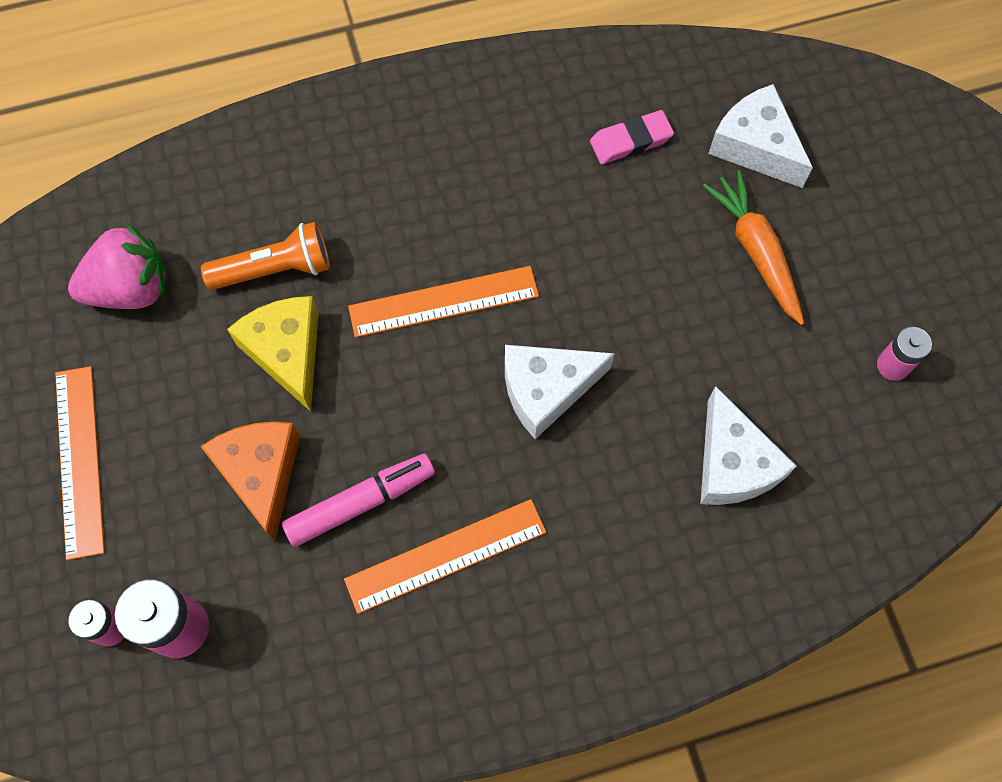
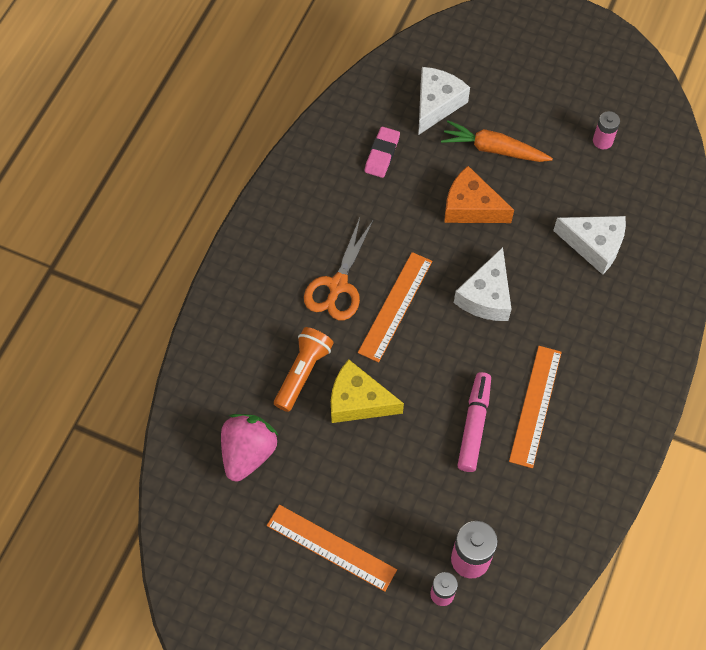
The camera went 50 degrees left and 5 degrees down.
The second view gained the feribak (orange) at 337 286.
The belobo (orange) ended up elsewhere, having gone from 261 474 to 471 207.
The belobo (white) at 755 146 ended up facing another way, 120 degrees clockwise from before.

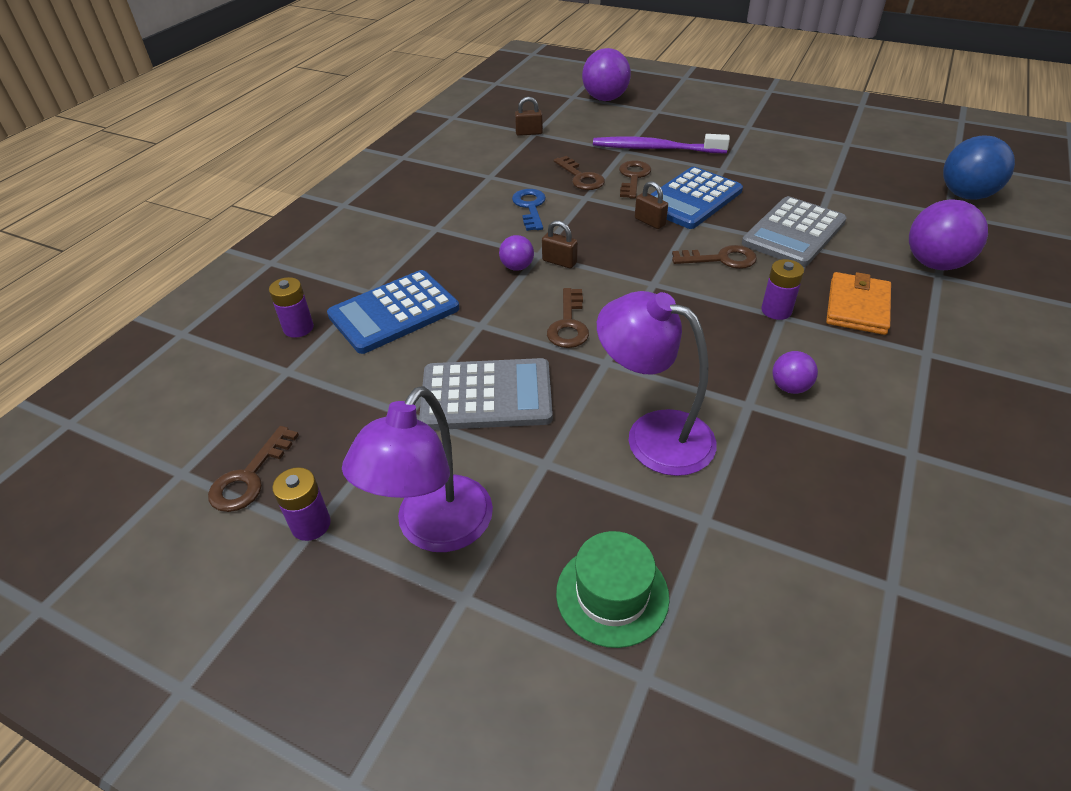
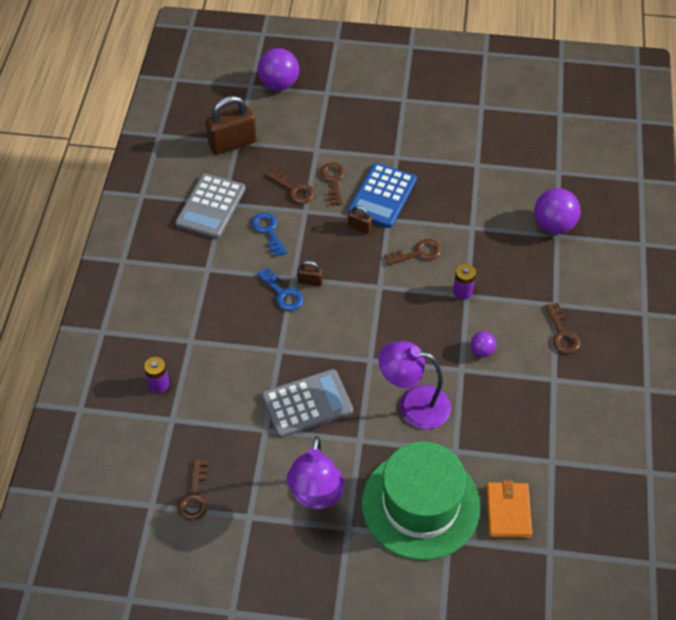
The camera went 20 degrees left and 10 degrees up.
The second view lost the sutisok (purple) at 311 524.
The second view lost the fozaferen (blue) at 394 312.
The second view lost the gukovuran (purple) at 655 149.
The second view lost the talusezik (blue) at 966 195.
The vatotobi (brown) ended up elsewhere, having gone from 568 324 to 562 333.
The fozaferen (grey) ended up elsewhere, having gone from 793 232 to 211 206.
The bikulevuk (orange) ended up elsewhere, having gone from 857 307 to 508 511.
Where the talusezik (purple) stood at 517 267, the vatotobi (blue) came to stand at 283 293.
The size of the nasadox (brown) at 529 133 changed by a factor of 2.08.
The size of the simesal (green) at 612 594 changed by a factor of 2.04.

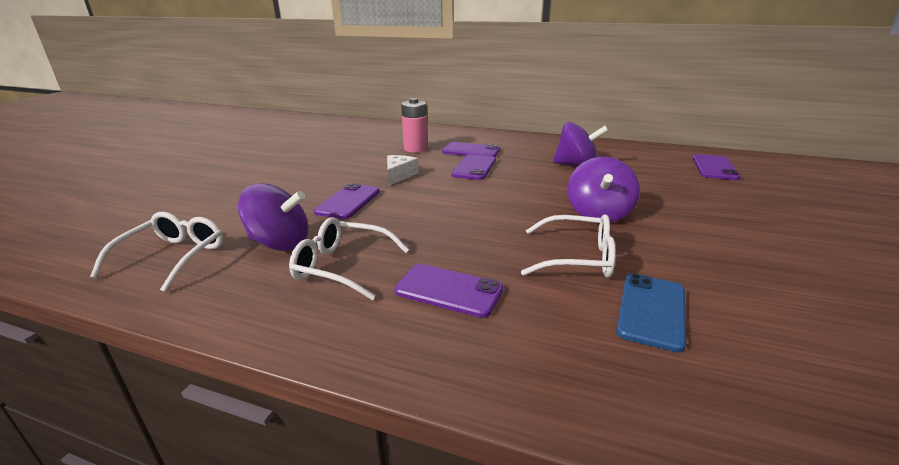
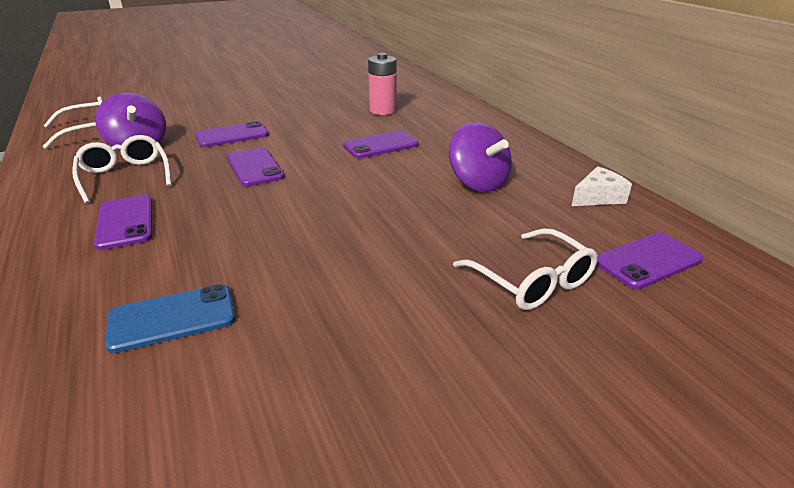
The camera went 45 degrees right and 5 degrees up.
The second view lost the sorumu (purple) at 598 214.
The belobo (white) ended up elsewhere, having gone from 399 175 to 598 197.
The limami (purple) ended up elsewhere, having gone from 471 151 to 255 167.
The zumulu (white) ended up elsewhere, having gone from 577 258 to 532 281.

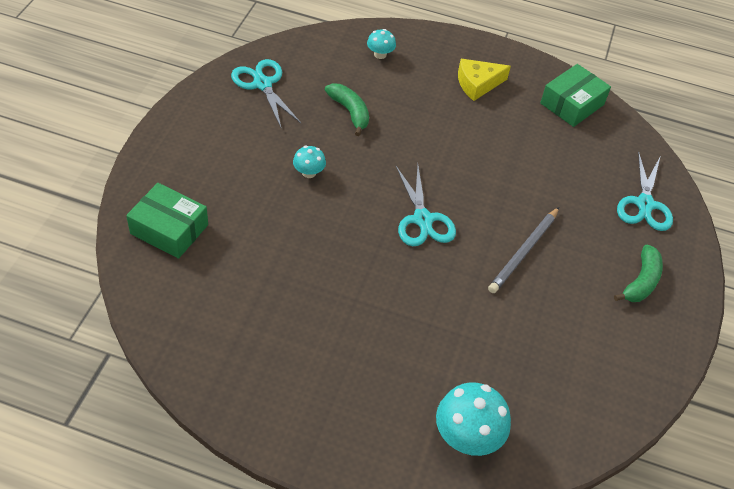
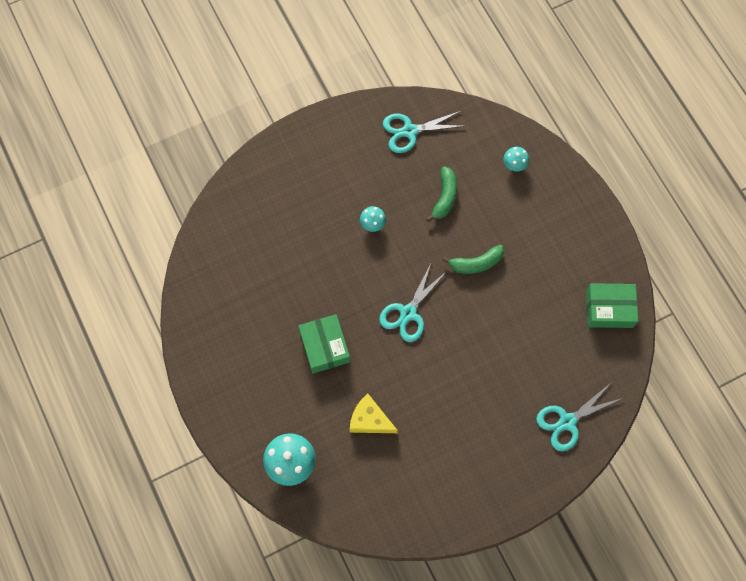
The camera went 50 degrees right and 20 degrees up.
The second view lost the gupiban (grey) at 524 252.
The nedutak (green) ended up elsewhere, having gone from 169 229 to 324 346.
The belobo (yellow) ended up elsewhere, having gone from 477 84 to 369 420.
The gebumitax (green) ended up elsewhere, having gone from 641 281 to 476 263.
The feribak (turquoise) at 262 84 ended up facing another way, 120 degrees counterclockwise from before.

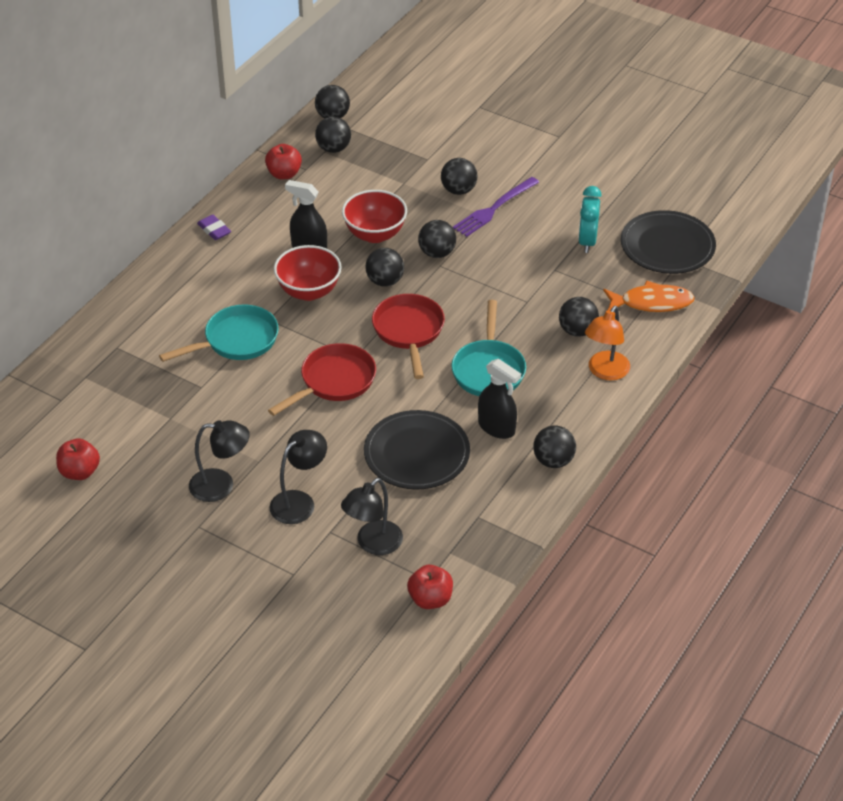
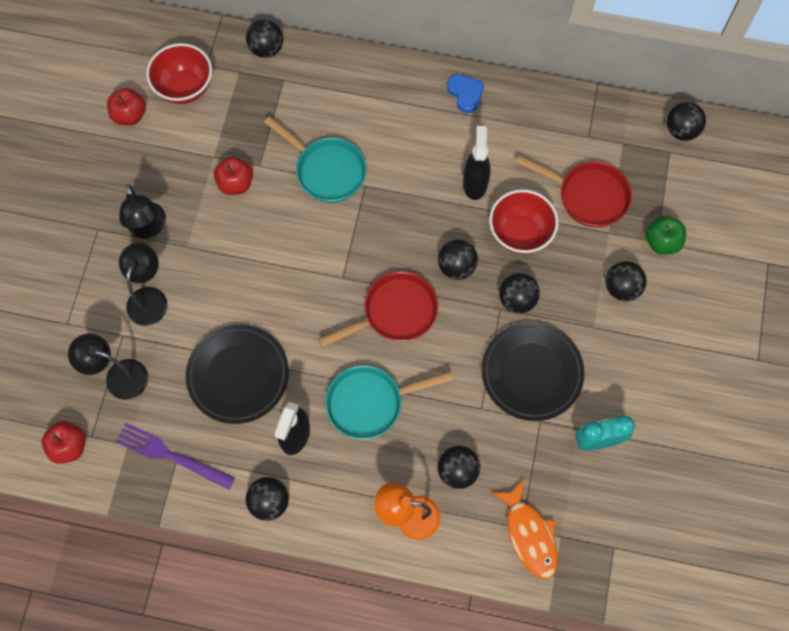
The camera went 70 degrees right and 25 degrees up.
The second view gained the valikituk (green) at 662 242.
The valikituk (red) ended up elsewhere, having gone from 284 174 to 235 183.
The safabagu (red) ended up elsewhere, having gone from 334 381 to 588 196.
The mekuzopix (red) ended up elsewhere, having gone from 309 291 to 185 88.
The talusezik (black) ended up elsewhere, having gone from 333 148 to 266 49.
The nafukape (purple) ended up elsewhere, having gone from 494 208 to 171 455.
The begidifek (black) ended up elsewhere, having gone from 667 246 to 531 372.
Where the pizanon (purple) stood at 214 230, the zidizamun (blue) came to stand at 465 94.
The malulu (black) at 299 502 ended up facing another way, 105 degrees counterclockwise from before.

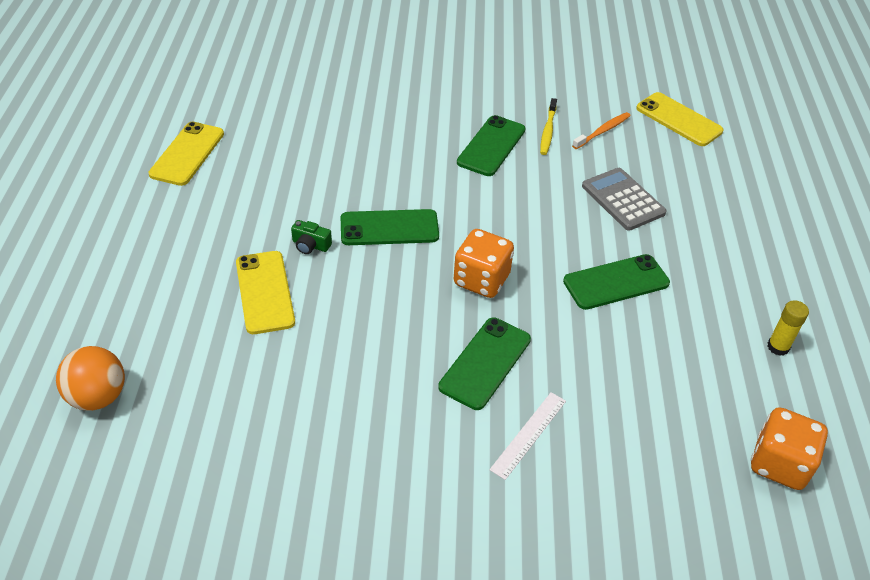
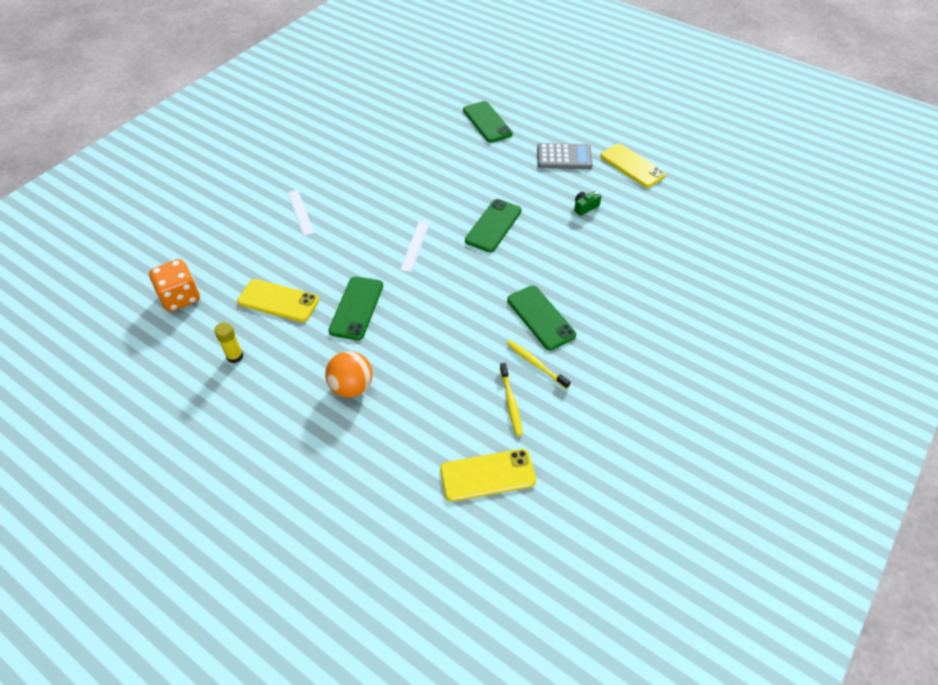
The camera went 125 degrees right and 5 degrees up.
The talusezik (orange) ended up elsewhere, having gone from 98 397 to 352 387.
The limami (yellow) ended up elsewhere, having gone from 264 292 to 278 301.
The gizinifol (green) ended up elsewhere, having gone from 310 245 to 585 207.
The limami (green) ended up elsewhere, having gone from 485 363 to 487 122.
The fozaferen (grey) ended up elsewhere, having gone from 623 200 to 564 157.
Where the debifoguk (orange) stood at 481 280, the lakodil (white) came to stand at 415 246.
What was the gukovuran (orange) at 602 131 turned into the gukovuran (yellow) at 511 402.

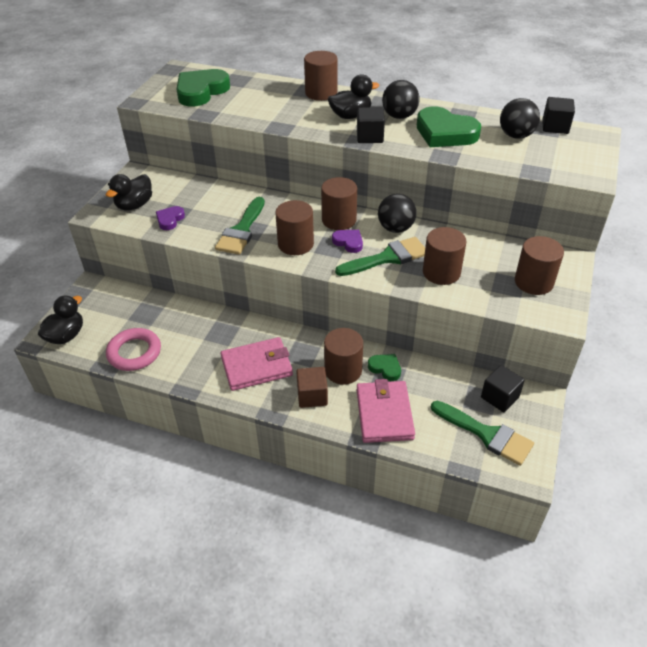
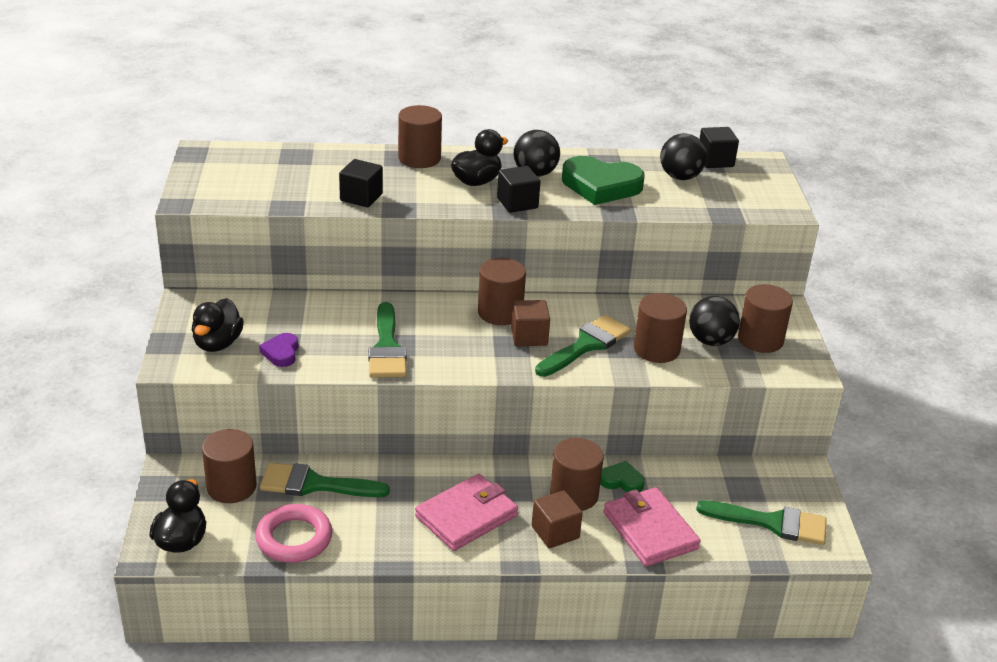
The camera went 25 degrees left and 10 degrees down.
The second view lost the zidizamun (green) at 201 91.
The second view gained the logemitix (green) at 315 484.
The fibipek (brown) ended up elsewhere, having gone from 295 244 to 231 487.
The talusezik (black) ended up elsewhere, having gone from 395 228 to 710 341.
The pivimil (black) ended up elsewhere, having gone from 499 397 to 361 197.
Where the zidizamun (purple) stood at 348 242, the pivimil (brown) came to stand at 529 336.

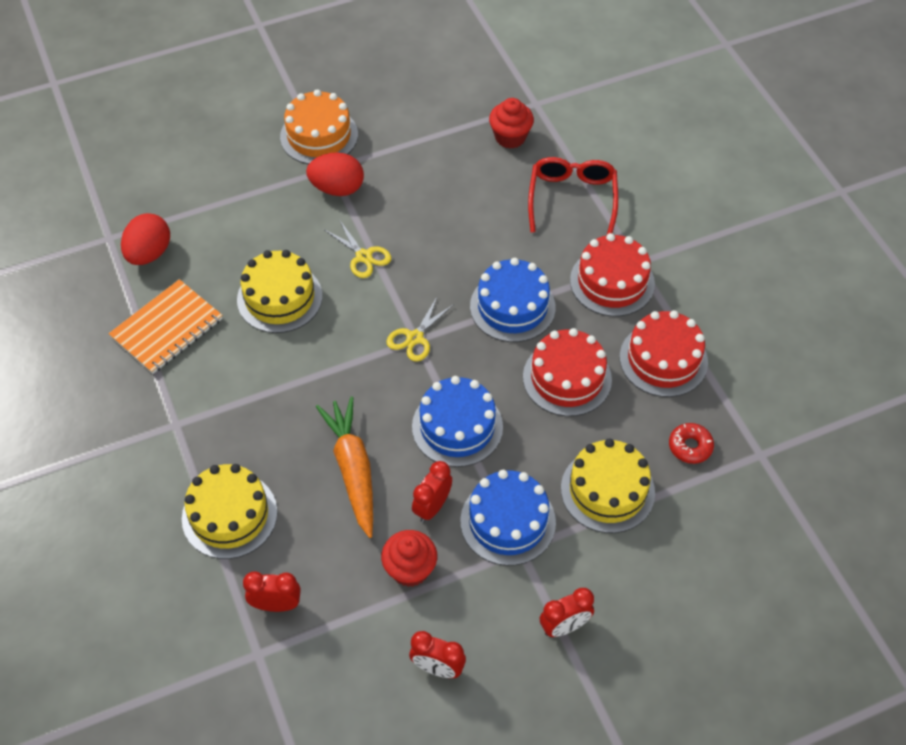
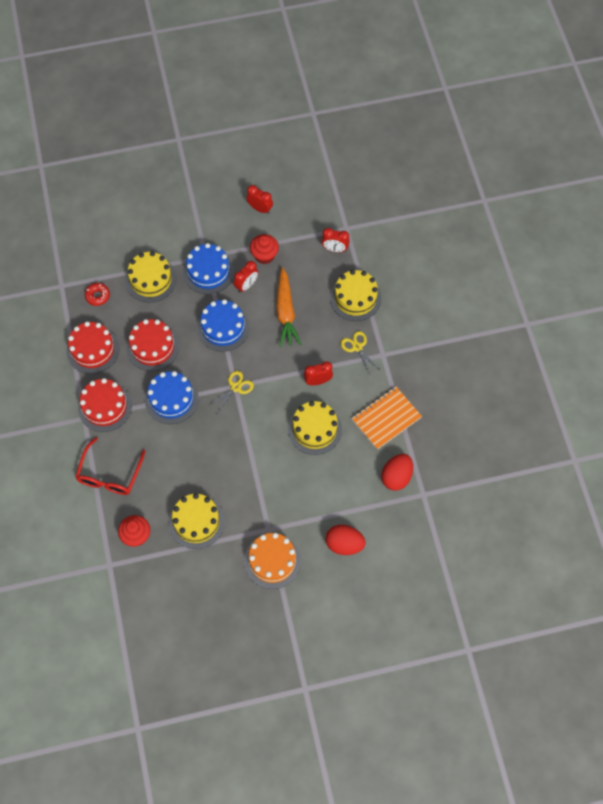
The camera went 170 degrees left and 10 degrees up.
The second view gained the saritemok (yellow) at 196 521.
The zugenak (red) ended up elsewhere, having gone from 337 188 to 344 544.
The feribak (yellow) ended up elsewhere, having gone from 363 256 to 357 347.
The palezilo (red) ended up elsewhere, having gone from 564 626 to 318 381.

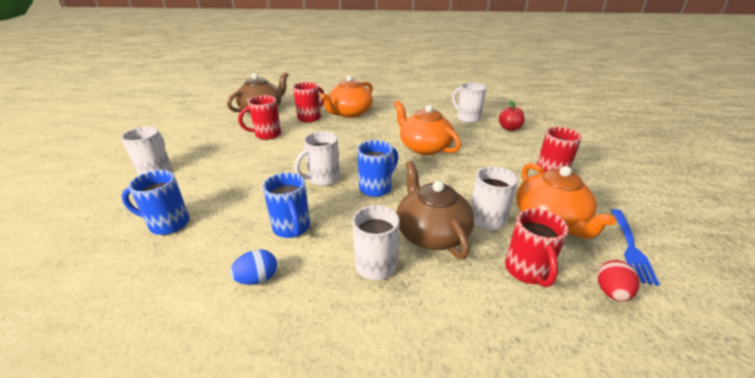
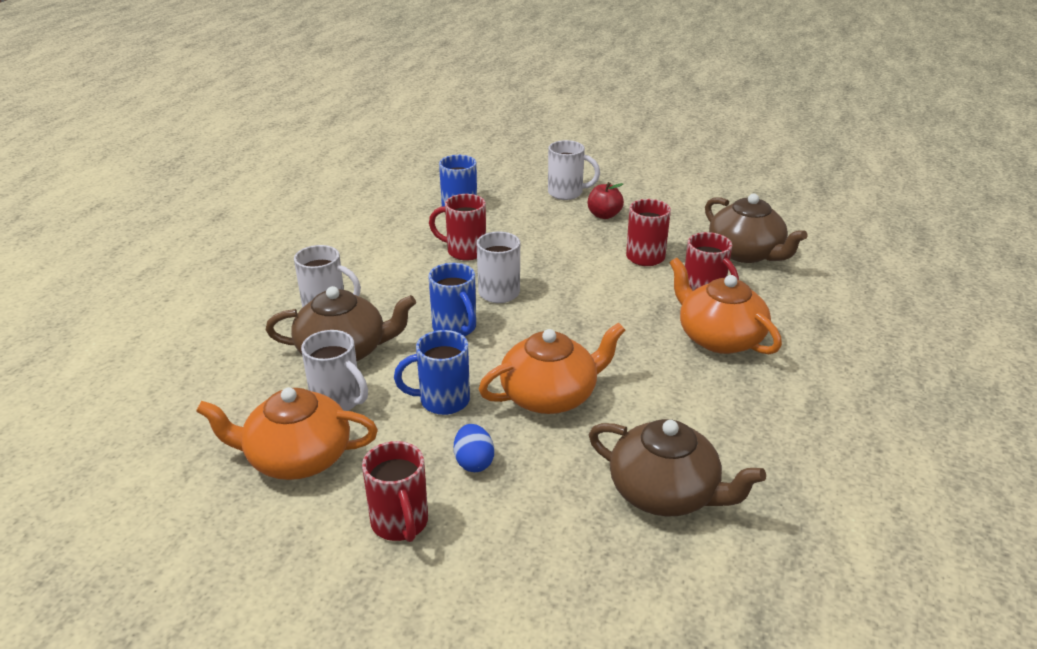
The camera went 105 degrees right and 0 degrees up.
The second view lost the zugenak (red) at 611 292.
The second view lost the nafukape (blue) at 630 246.
The zugenak (blue) ended up elsewhere, having gone from 257 279 to 474 462.
The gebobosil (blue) ended up elsewhere, having gone from 292 228 to 442 401.
The valikituk (red) ended up elsewhere, having gone from 509 128 to 604 215.
The gebobosil (red) ended up elsewhere, having gone from 527 271 to 464 251.
Where the gebobosil (white) stood at 467 118, the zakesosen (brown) came to stand at 665 493.

